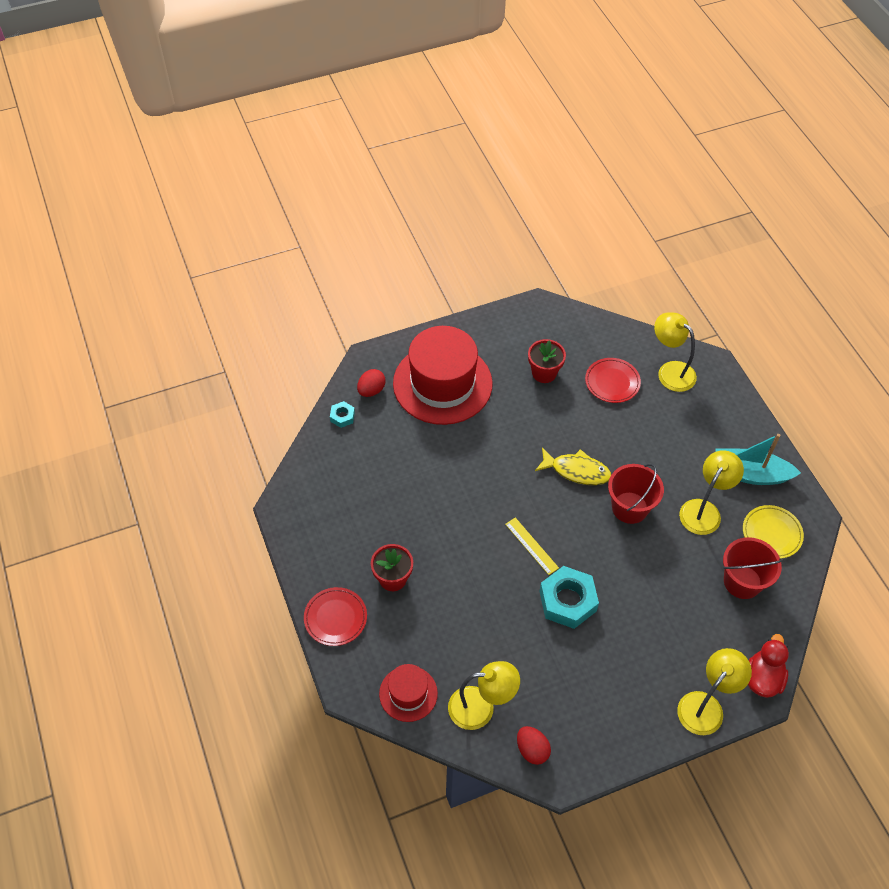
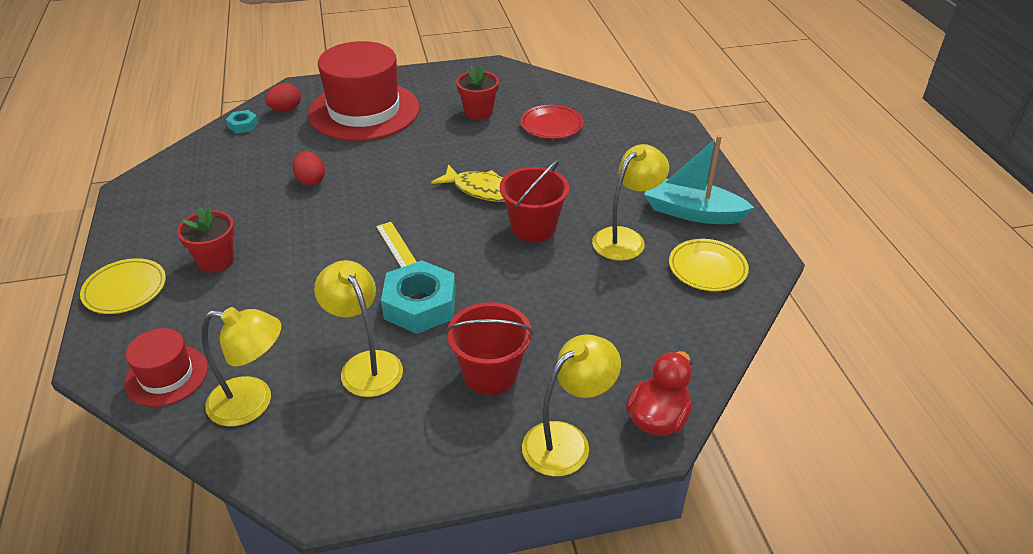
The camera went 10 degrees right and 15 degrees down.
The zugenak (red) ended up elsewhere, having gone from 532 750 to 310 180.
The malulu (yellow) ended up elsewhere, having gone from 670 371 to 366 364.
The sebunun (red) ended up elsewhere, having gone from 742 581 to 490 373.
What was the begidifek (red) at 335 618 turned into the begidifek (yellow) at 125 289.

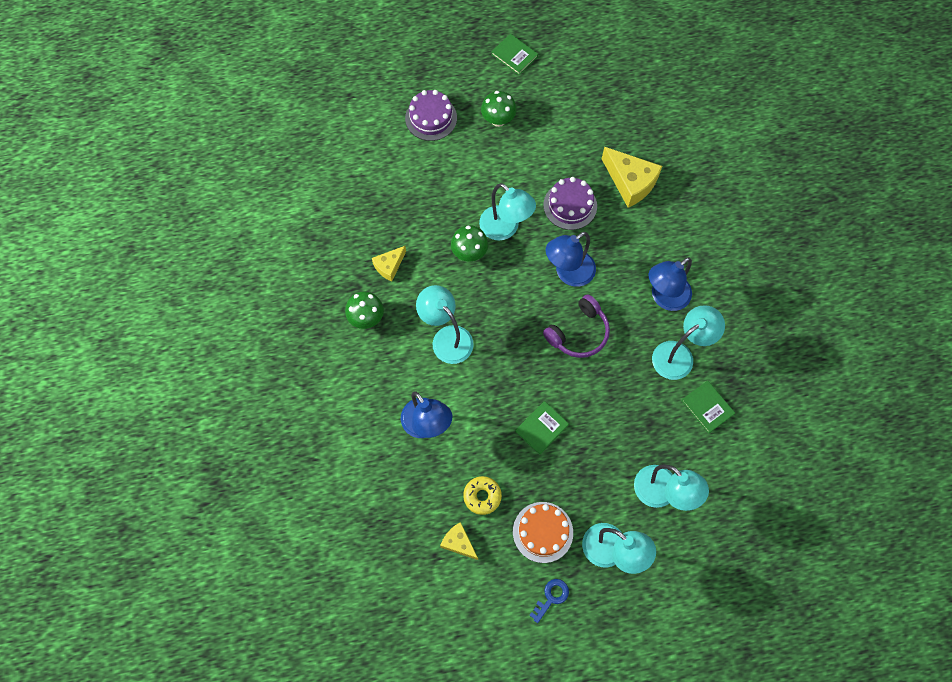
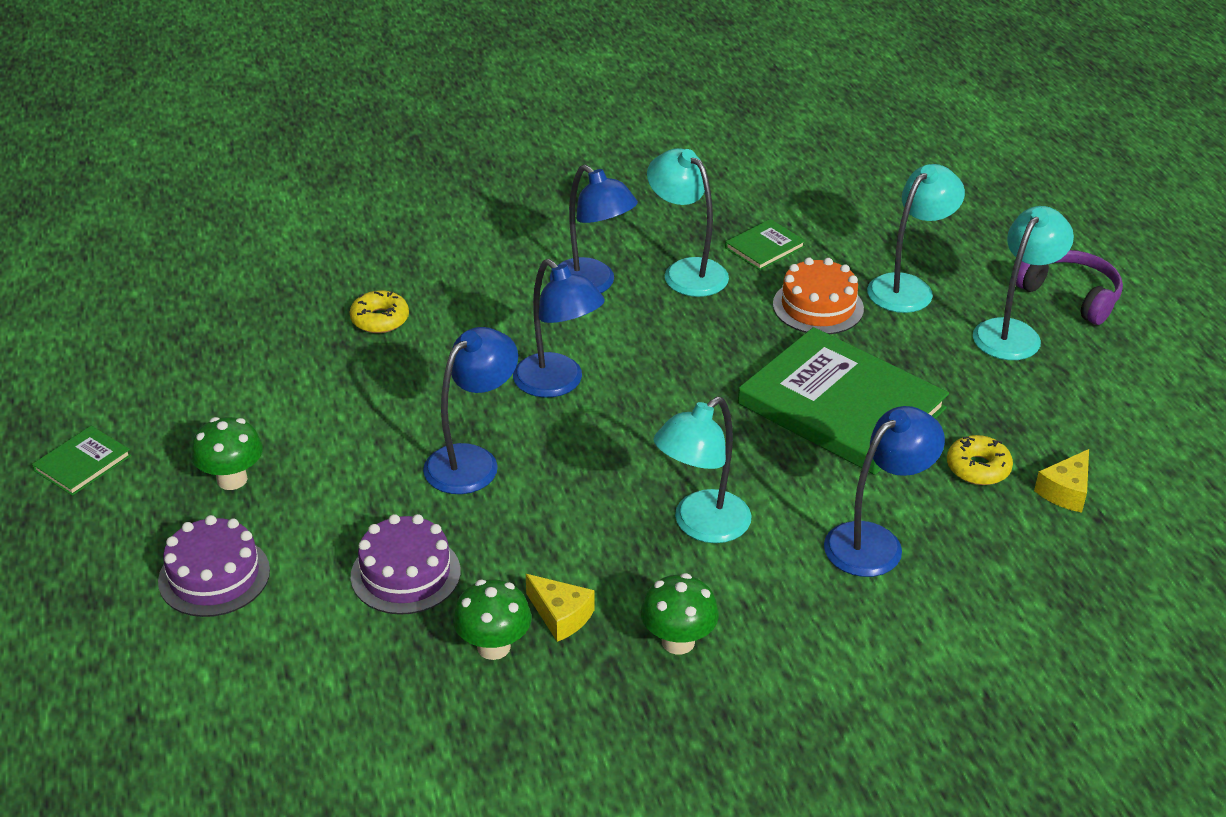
The camera went 95 degrees left and 30 degrees down.
The second view lost the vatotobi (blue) at 551 597.
The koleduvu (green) ended up elsewhere, having gone from 469 253 to 493 647.
The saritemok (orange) ended up elsewhere, having gone from 542 532 to 818 306.
The saritemok (purple) ended up elsewhere, having gone from 570 205 to 405 574.
The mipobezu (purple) ended up elsewhere, having gone from 578 333 to 1071 296.
Where the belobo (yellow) stood at 630 182, the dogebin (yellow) came to stand at 380 319.
What was the malulu (turquoise) at 505 229 turned into the malulu (blue) at 472 461.
The size of the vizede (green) at 541 428 changed by a factor of 2.31.

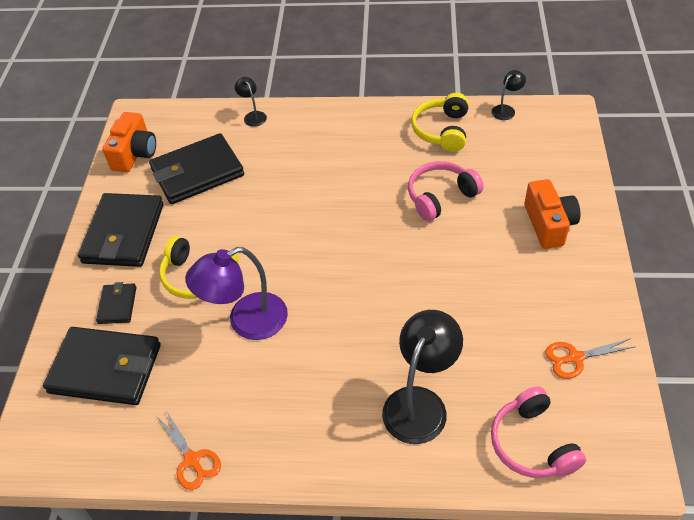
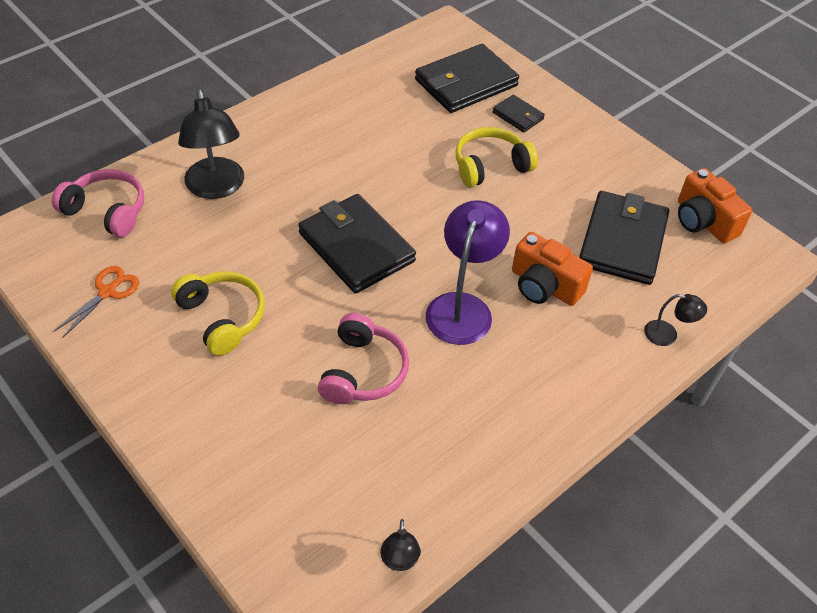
The camera went 130 degrees right and 0 degrees up.
The second view lost the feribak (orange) at 192 460.
The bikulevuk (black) ended up elsewhere, having gone from 123 233 to 356 247.
The malulu (purple) ended up elsewhere, having gone from 246 322 to 462 307.
The mipobezu (yellow) ended up elsewhere, having gone from 442 130 to 222 317.
The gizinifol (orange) ended up elsewhere, having gone from 549 224 to 544 286.

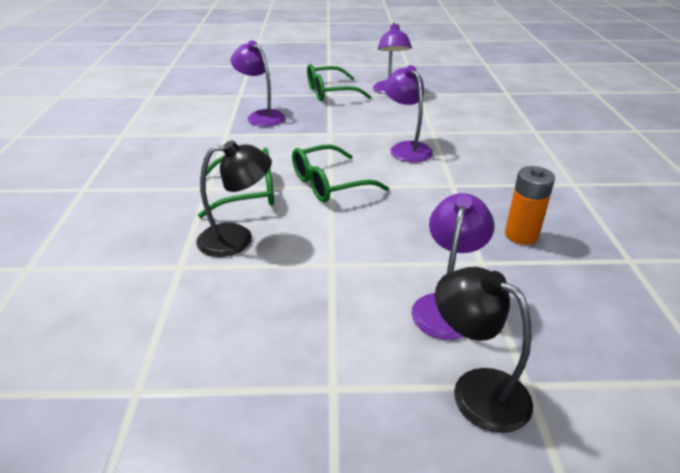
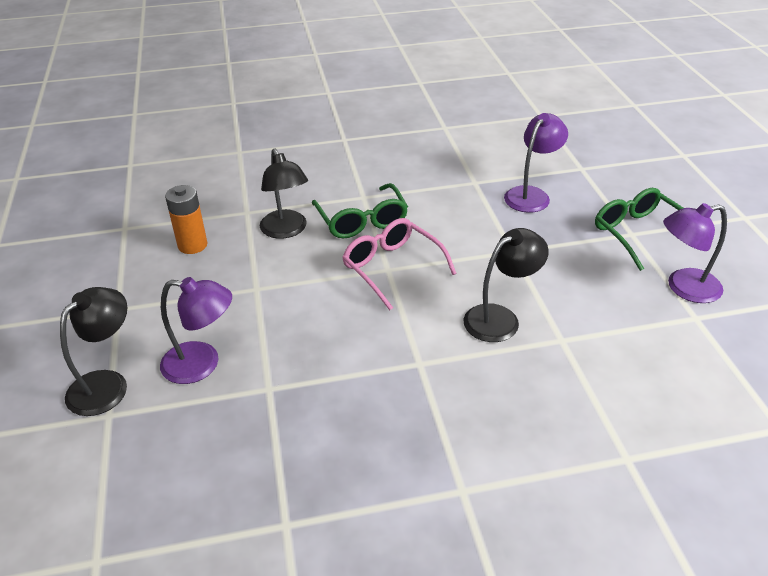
The camera went 80 degrees right and 5 degrees up.
The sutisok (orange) ended up elsewhere, having gone from 521 235 to 192 245.
What was the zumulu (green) at 329 184 turned into the zumulu (pink) at 392 267.
What was the malulu (purple) at 406 148 turned into the malulu (black) at 500 318.

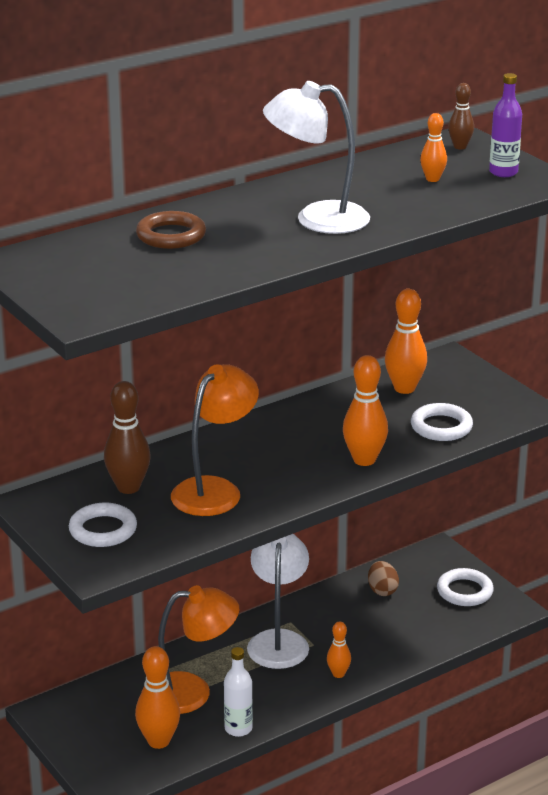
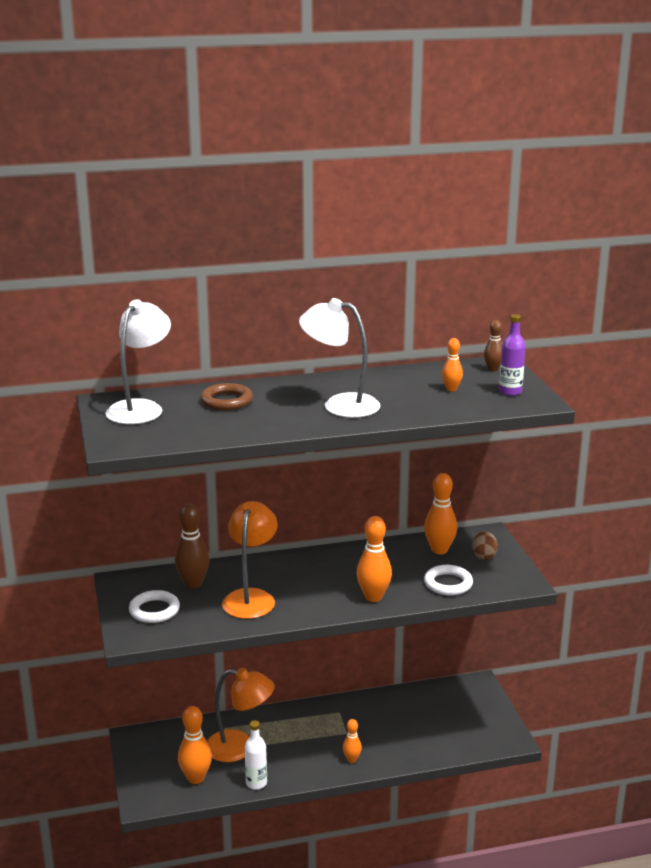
The camera went 20 degrees right and 5 degrees down.
The second view lost the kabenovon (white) at 464 591.
The malulu (white) ended up elsewhere, having gone from 278 641 to 140 408.
The zugenak (brown) ended up elsewhere, having gone from 382 590 to 484 556.
The malulu (orange) at 215 490 ended up facing another way, 45 degrees counterclockwise from before.

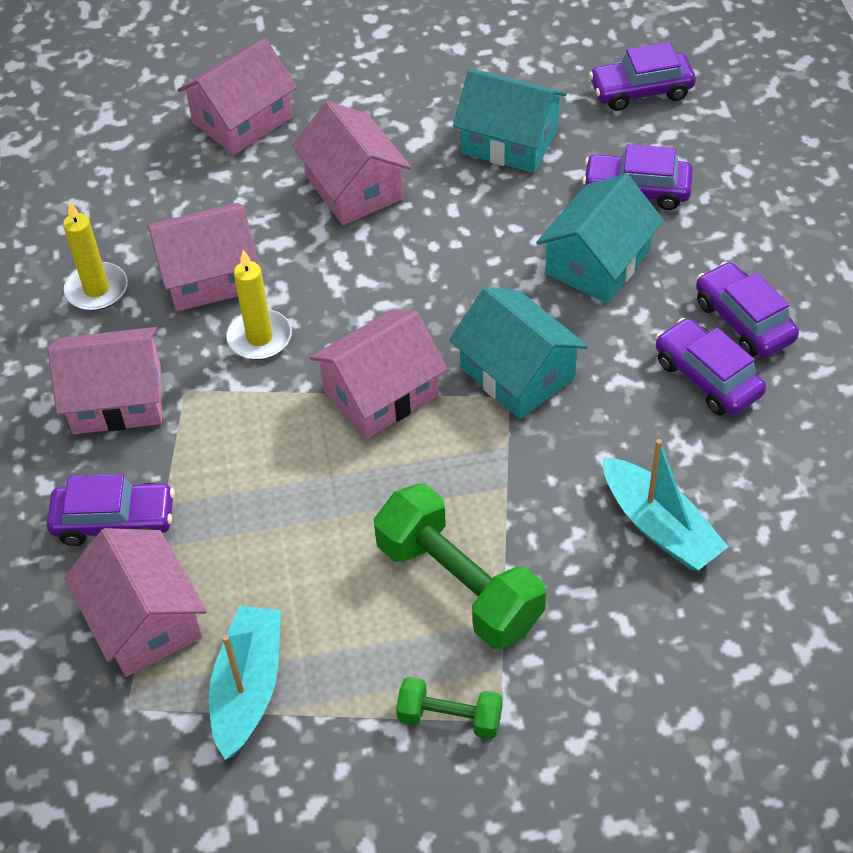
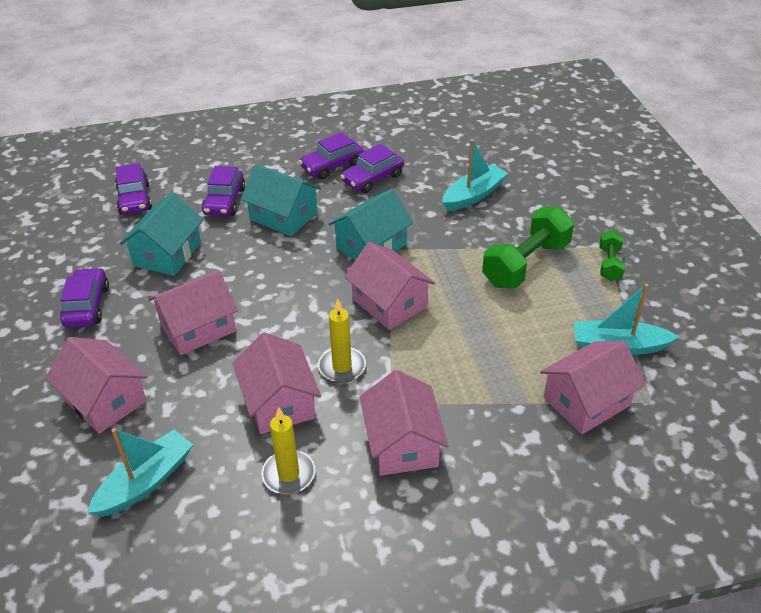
The camera went 95 degrees left and 10 degrees down.
The second view gained the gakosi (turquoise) at 146 482.
The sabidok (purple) ended up elsewhere, having gone from 115 521 to 87 306.

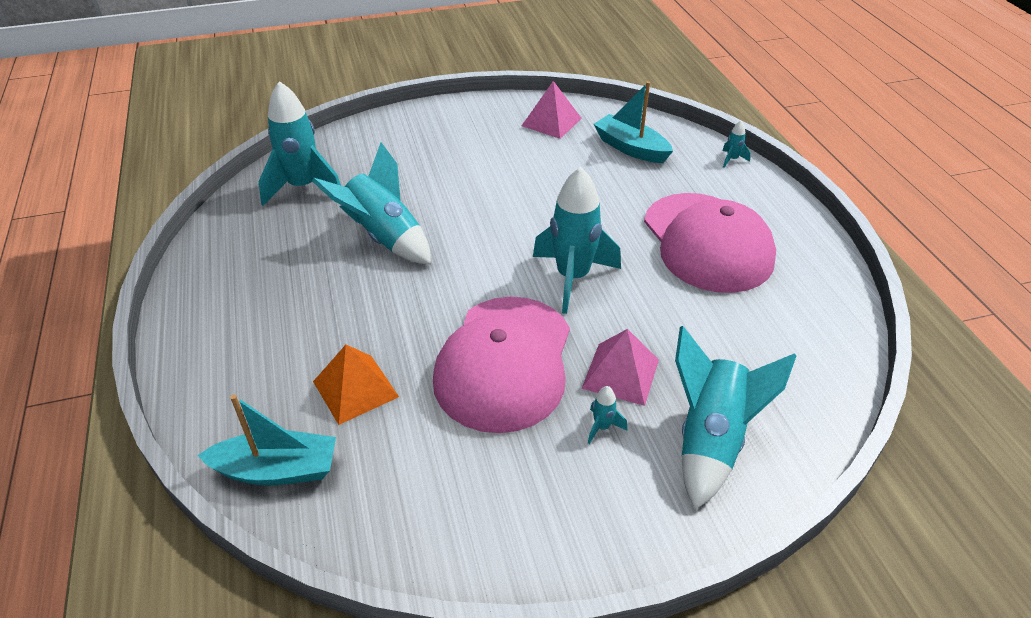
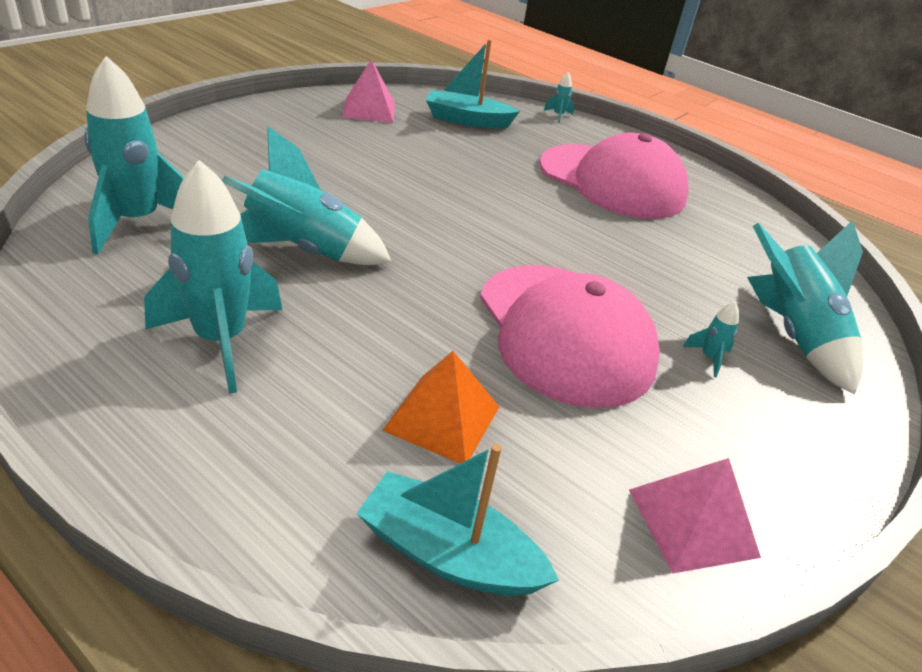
The camera went 40 degrees left and 5 degrees down.
The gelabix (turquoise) ended up elsewhere, having gone from 572 278 to 221 341.
The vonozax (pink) ended up elsewhere, having gone from 621 373 to 692 522.
The gakosi (turquoise) at 277 470 ended up facing another way, 120 degrees counterclockwise from before.

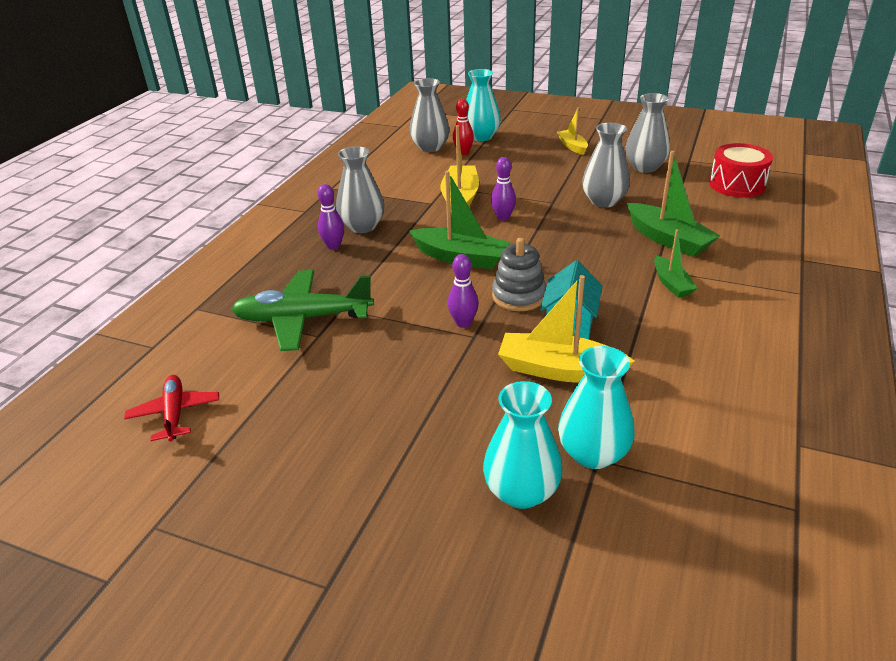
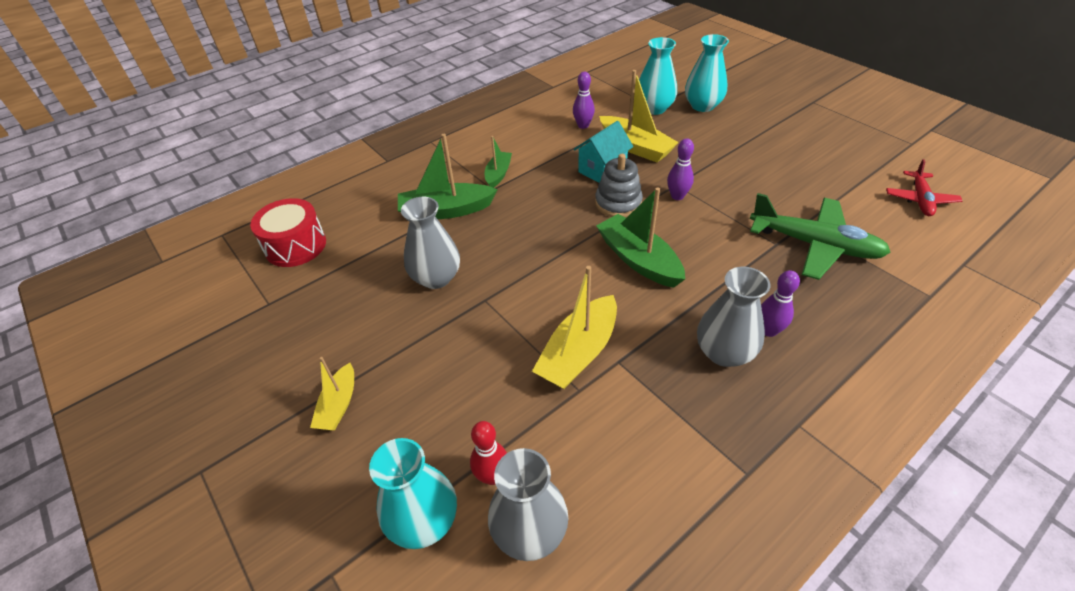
The camera went 150 degrees left and 10 degrees up.
The second view lost the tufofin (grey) at 645 167.
The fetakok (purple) ended up elsewhere, having gone from 503 217 to 583 125.
The gakosi (green) at 668 239 ended up facing another way, 90 degrees counterclockwise from before.

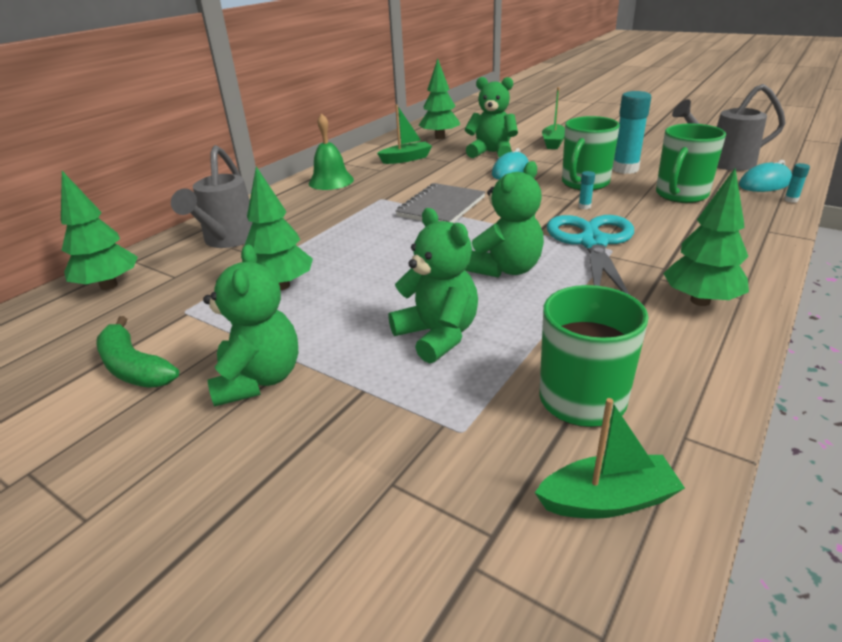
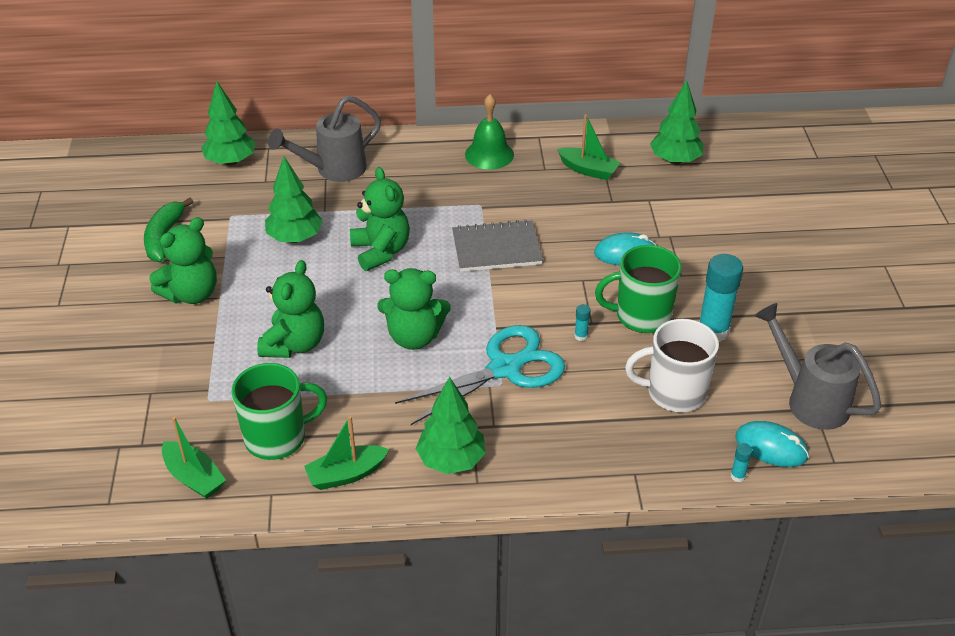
The camera went 50 degrees right and 10 degrees up.
The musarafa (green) ended up elsewhere, having gone from 491 153 to 381 251.
The gakosi (green) ended up elsewhere, having gone from 553 143 to 346 474.
What was the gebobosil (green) at 681 195 turned into the gebobosil (white) at 674 392.

